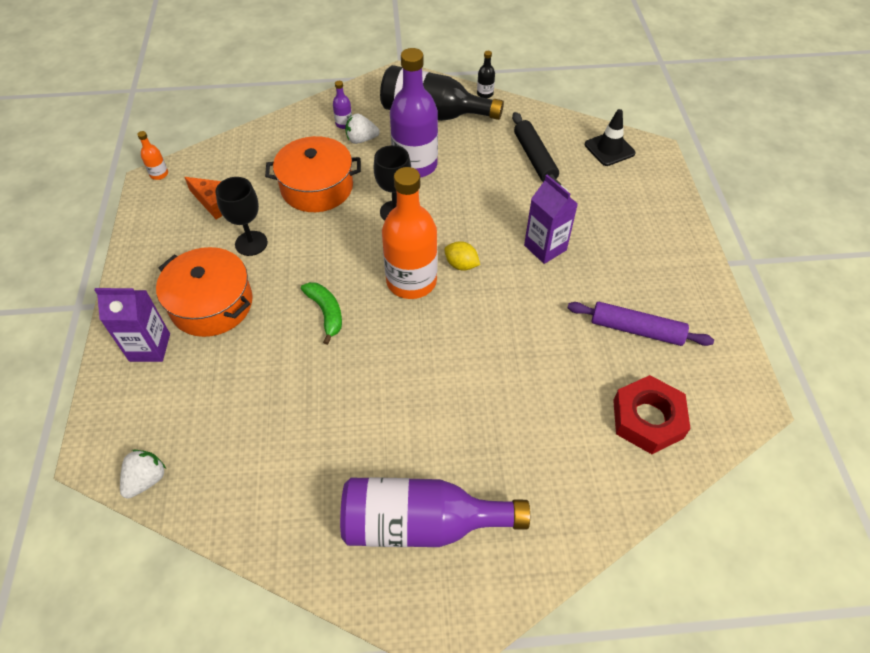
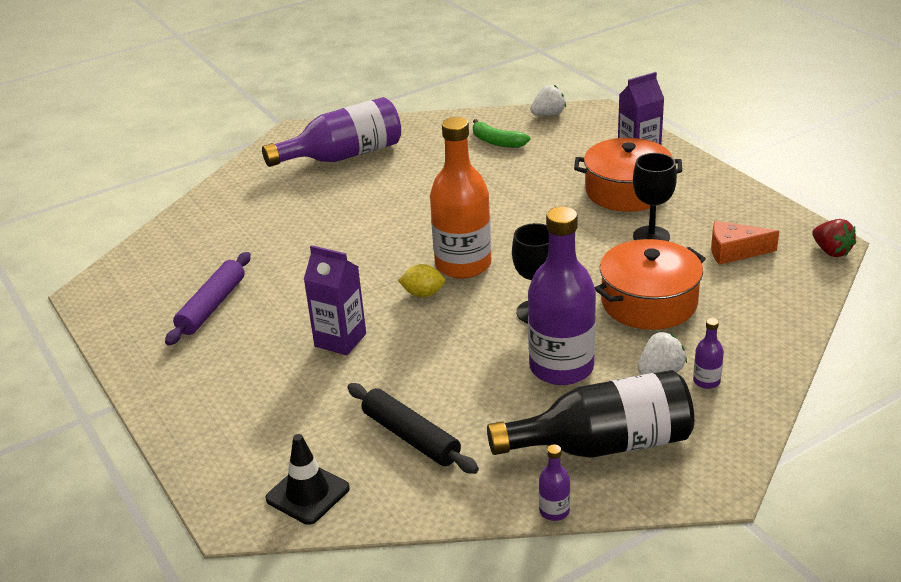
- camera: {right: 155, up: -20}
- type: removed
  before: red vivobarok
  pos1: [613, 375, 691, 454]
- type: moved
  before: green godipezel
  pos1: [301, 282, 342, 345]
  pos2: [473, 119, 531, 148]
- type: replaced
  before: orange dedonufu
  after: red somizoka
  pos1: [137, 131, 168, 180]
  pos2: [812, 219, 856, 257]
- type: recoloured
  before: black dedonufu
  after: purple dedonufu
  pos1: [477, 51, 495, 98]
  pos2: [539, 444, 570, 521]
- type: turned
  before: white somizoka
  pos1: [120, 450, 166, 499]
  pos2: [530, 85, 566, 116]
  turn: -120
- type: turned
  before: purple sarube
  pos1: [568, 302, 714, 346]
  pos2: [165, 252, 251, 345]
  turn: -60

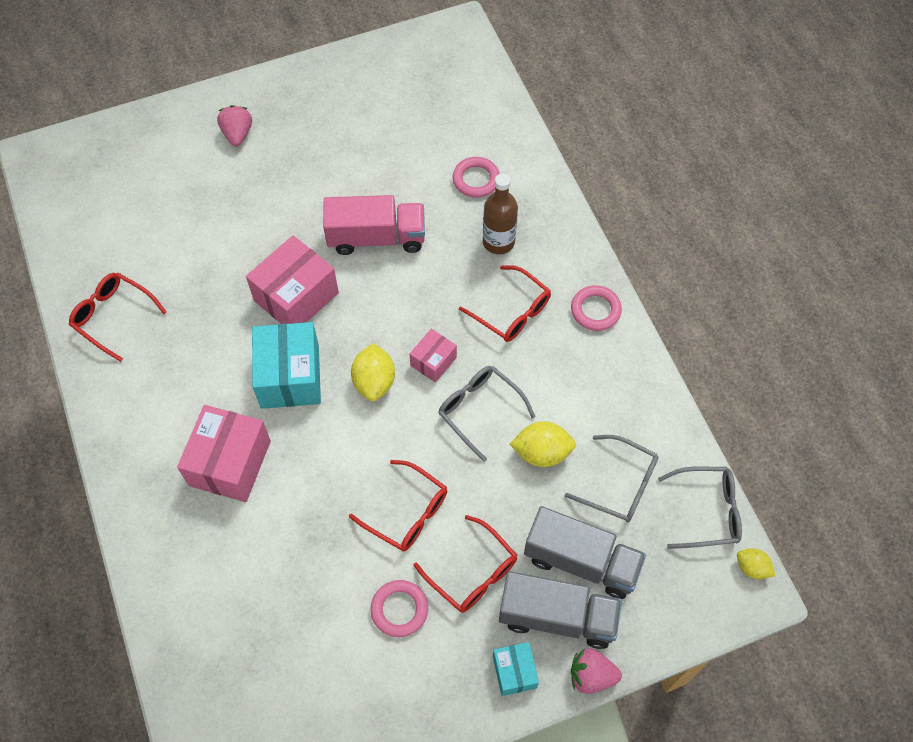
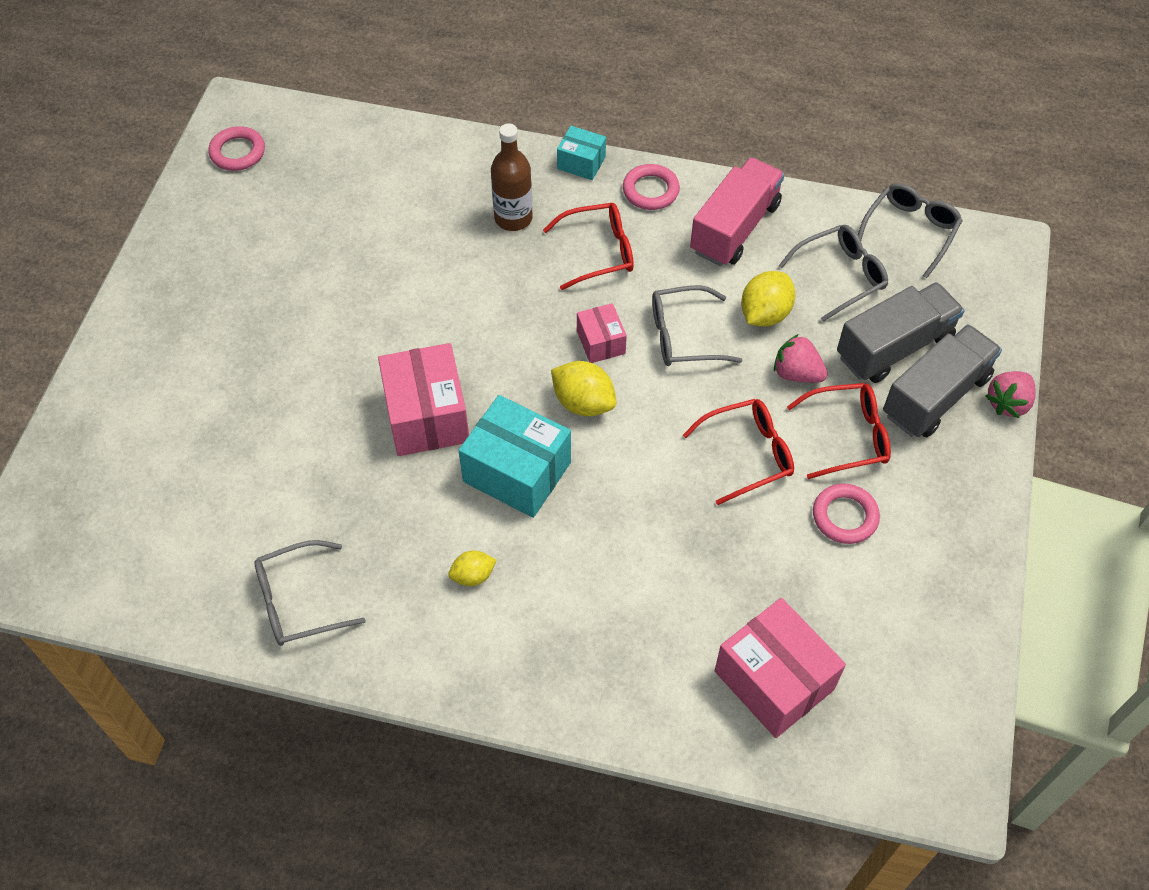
- camera: {right: -55, up: -5}
- type: moved
  before: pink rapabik
  pos1: [177, 405, 271, 502]
  pos2: [715, 598, 846, 738]
- type: moved
  before: pink somizoka
  pos1: [217, 105, 252, 146]
  pos2: [774, 334, 828, 383]
- type: moved
  before: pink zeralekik
  pos1: [323, 195, 425, 255]
  pos2: [690, 157, 785, 266]
- type: moved
  before: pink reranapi
  pos1: [453, 157, 500, 198]
  pos2: [208, 126, 265, 171]
- type: moved
  before: turquoise rapabik
  pos1: [493, 642, 539, 696]
  pos2: [557, 126, 606, 180]
- type: moved
  before: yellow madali
  pos1: [737, 548, 775, 579]
  pos2: [448, 551, 497, 586]
- type: recoloured
  before: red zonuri
  after: grey zonuri
  pos1: [69, 273, 167, 362]
  pos2: [254, 540, 366, 646]

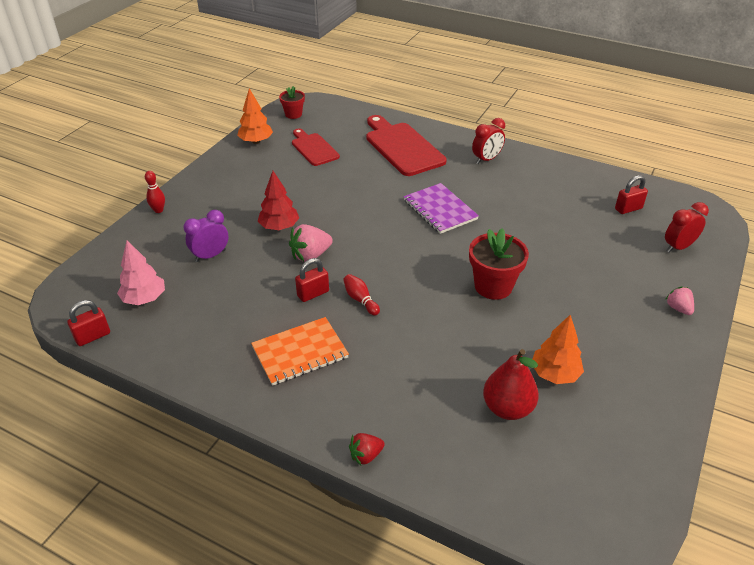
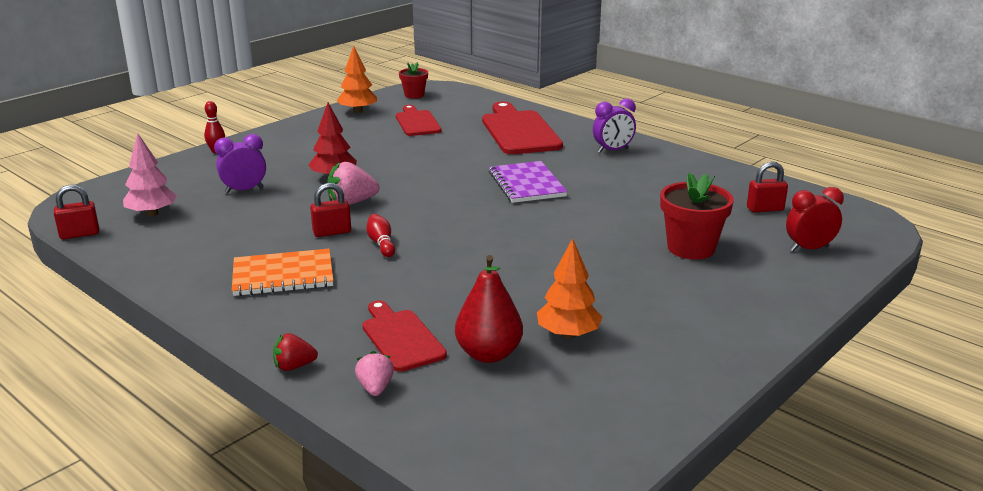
- camera: {right: 15, up: -15}
- type: added
  after: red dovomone
  pos2: [362, 300, 447, 372]
- type: moved
  before: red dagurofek
  pos1: [469, 228, 529, 300]
  pos2: [660, 173, 734, 260]
- type: moved
  before: pink somizoka
  pos1: [665, 286, 694, 315]
  pos2: [355, 351, 394, 396]
- type: recoloured
  before: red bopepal
  after: purple bopepal
  pos1: [472, 118, 505, 164]
  pos2: [593, 99, 636, 153]

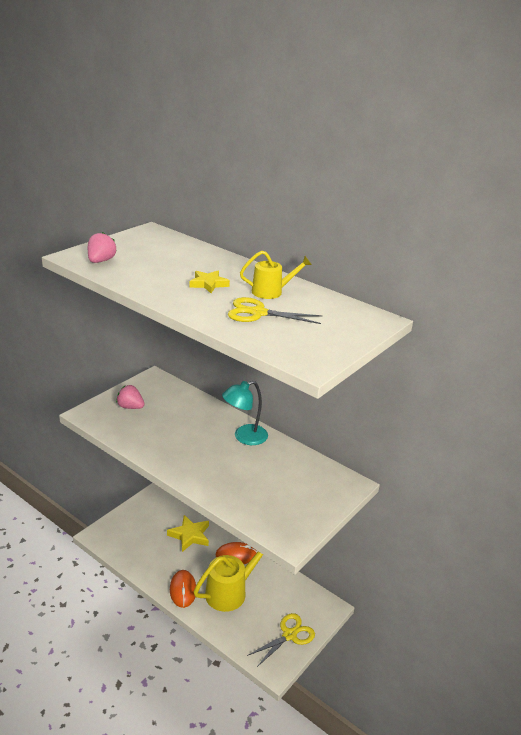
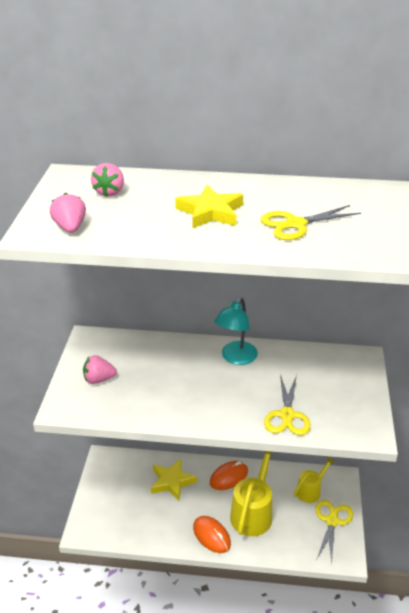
- camera: {right: -30, up: 5}
- type: added
  after: pink somizoka
  pos2: [91, 163, 124, 197]
- type: added
  after: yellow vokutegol
  pos2: [264, 374, 311, 435]
- type: moved
  before: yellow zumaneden
  pos1: [240, 251, 312, 299]
  pos2: [294, 457, 335, 503]
- type: resized
  before: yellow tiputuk
  pos1: [189, 270, 230, 293]
  pos2: [175, 185, 243, 228]
  scale: 1.51

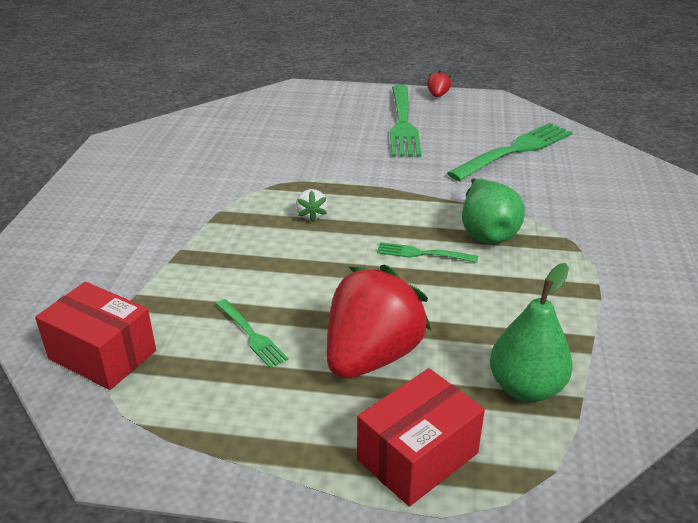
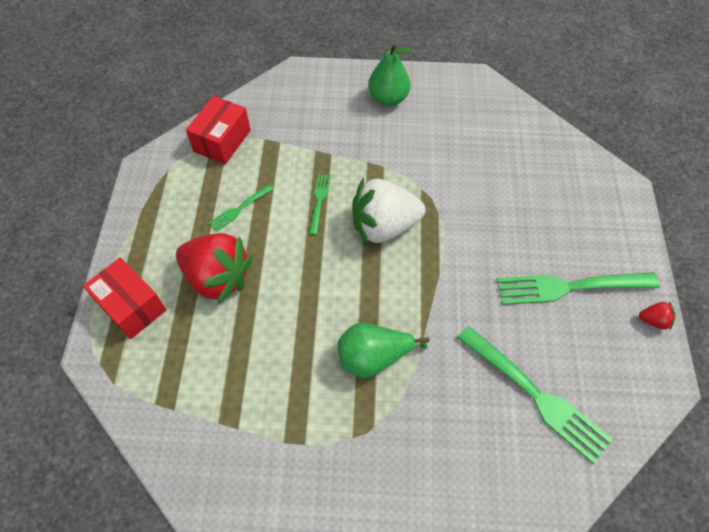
- camera: {right: 85, up: 25}
- type: moved
  before: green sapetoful
  pos1: [377, 242, 478, 263]
  pos2: [309, 174, 331, 235]
- type: moved
  before: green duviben
  pos1: [490, 263, 573, 402]
  pos2: [368, 43, 411, 106]
- type: resized
  before: white somizoka
  pos1: [296, 189, 328, 222]
  pos2: [352, 177, 426, 245]
  scale: 2.45

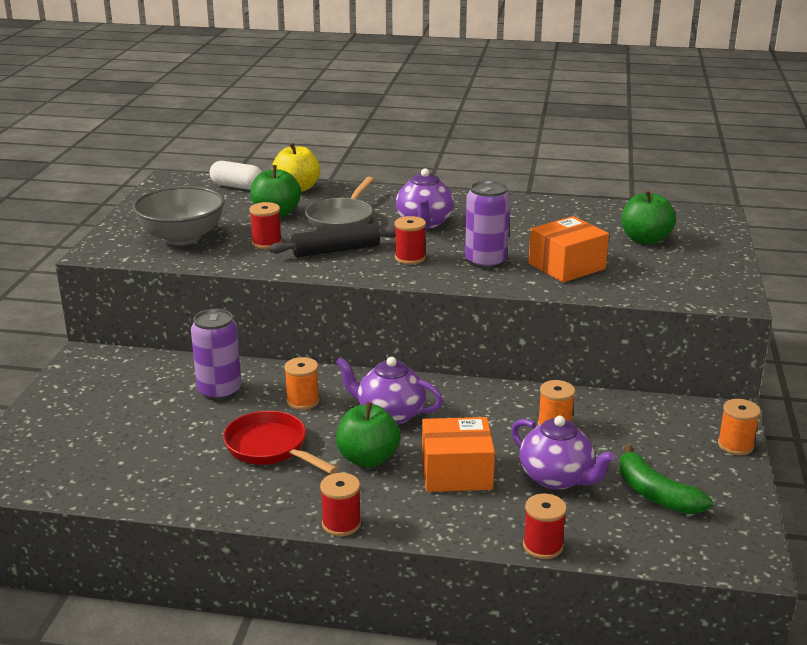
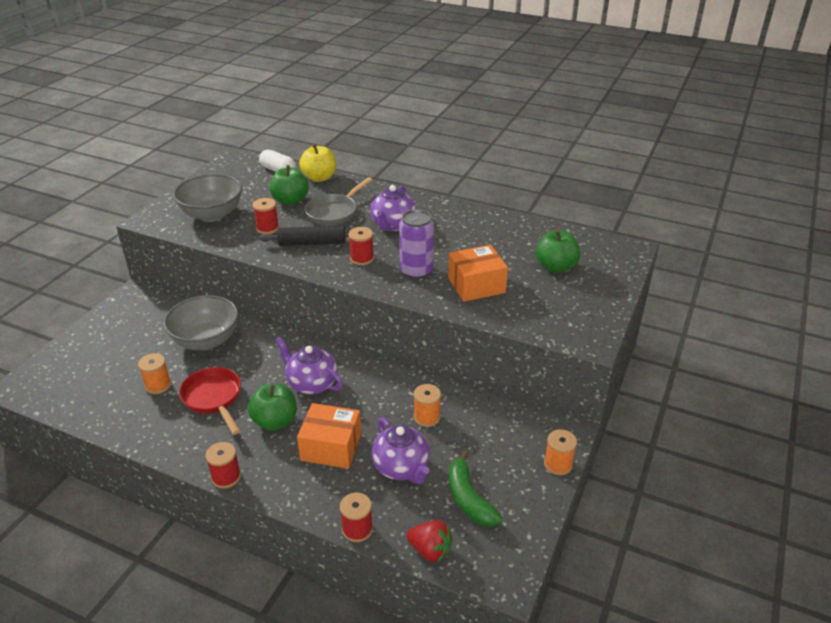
- camera: {right: 15, up: 10}
- type: added
  after: red somizoka
  pos2: [407, 520, 453, 562]
- type: moved
  before: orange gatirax
  pos1: [284, 357, 320, 410]
  pos2: [138, 353, 171, 394]
- type: replaced
  before: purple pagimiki
  after: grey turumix
  pos1: [191, 309, 242, 401]
  pos2: [163, 295, 238, 350]

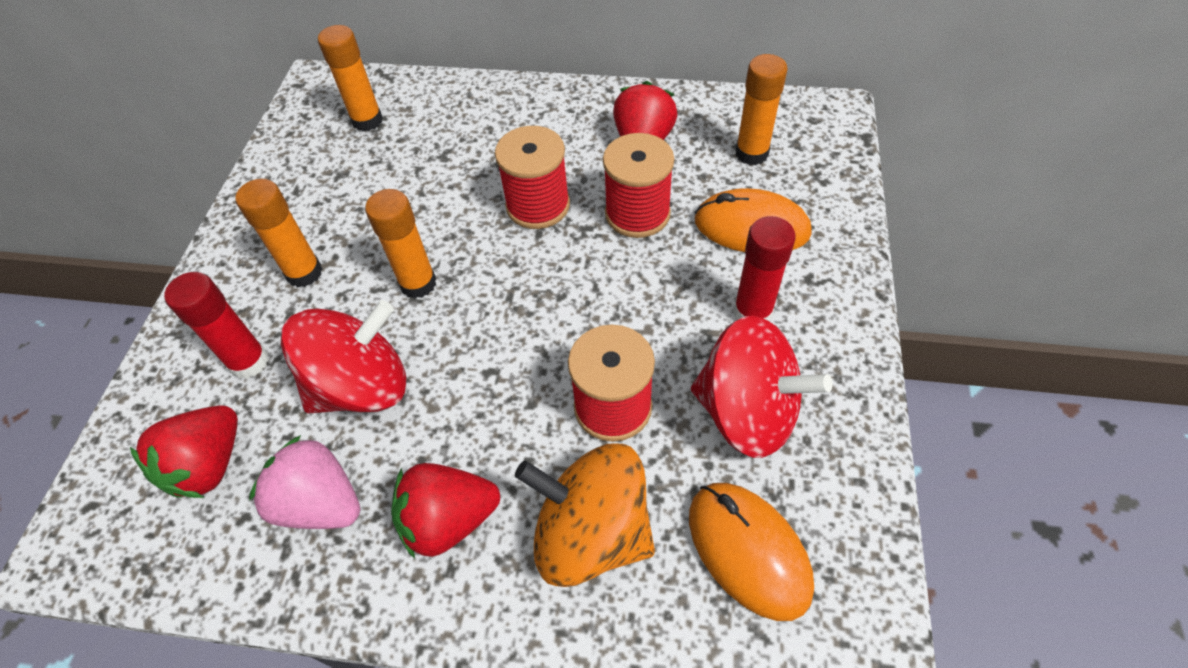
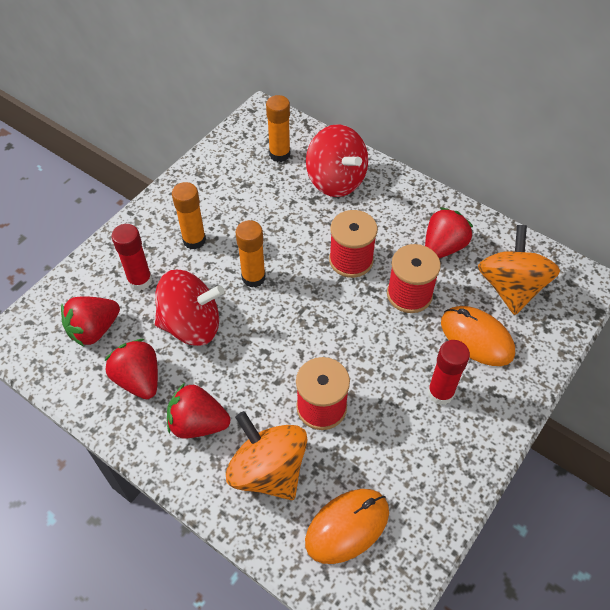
- camera: {right: 25, up: 0}
- type: moved
  before: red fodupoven
  pos1: [691, 316, 833, 458]
  pos2: [306, 124, 368, 197]
- type: replaced
  before: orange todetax
  after: orange fodupoven
  pos1: [735, 54, 788, 165]
  pos2: [478, 225, 560, 315]
- type: recoloured
  before: pink somizoka
  after: red somizoka
  pos1: [249, 435, 360, 529]
  pos2: [104, 339, 158, 399]
- type: turned
  before: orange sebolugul
  pos1: [689, 483, 814, 621]
  pos2: [305, 489, 389, 564]
  turn: 60

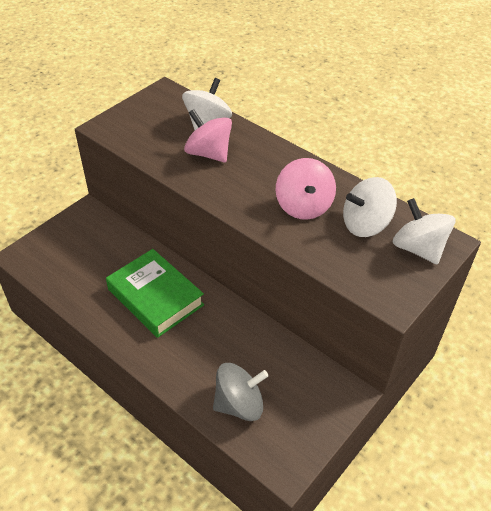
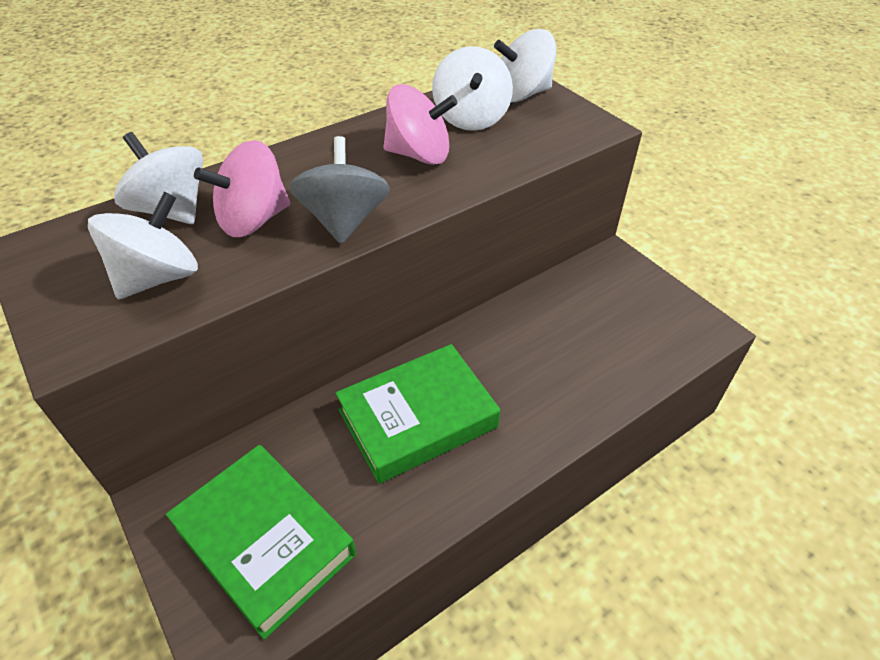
- camera: {right: -75, up: 0}
- type: added
  after: white fodupoven
  pos2: [88, 192, 198, 299]
- type: added
  after: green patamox
  pos2: [166, 445, 356, 640]
- type: moved
  before: grey fodupoven
  pos1: [213, 363, 268, 421]
  pos2: [290, 136, 390, 244]

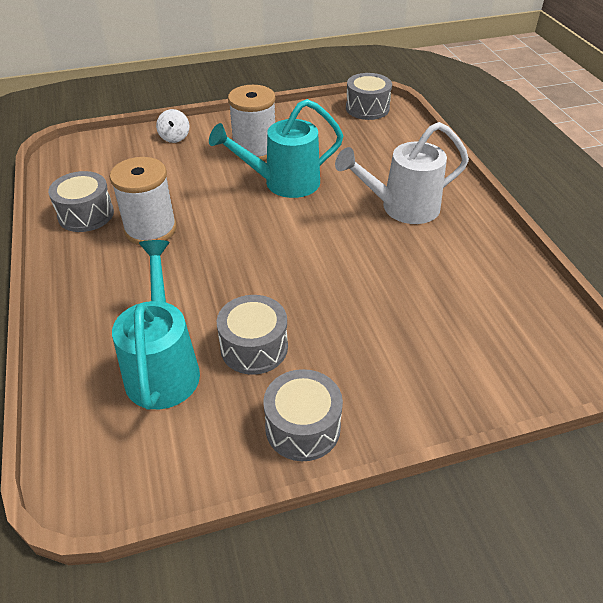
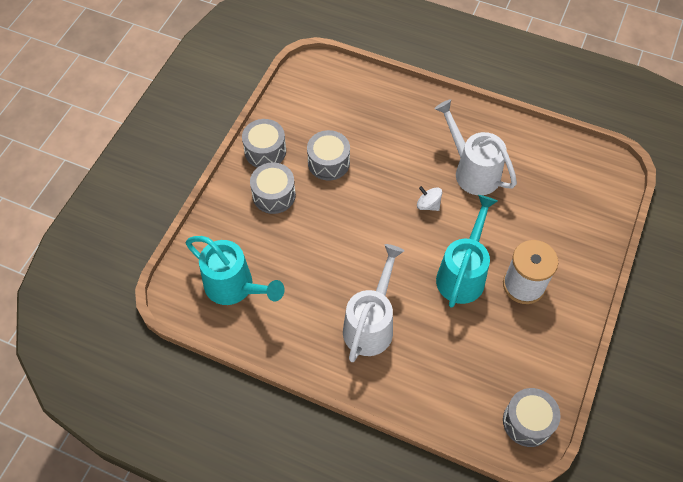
- camera: {right: 130, up: 15}
- type: moved
  before: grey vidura
  pos1: [48, 171, 114, 232]
  pos2: [250, 162, 296, 214]
- type: moved
  before: turquoise zumaneden
  pos1: [112, 240, 200, 410]
  pos2: [186, 236, 285, 305]
- type: moved
  before: white fodupoven
  pos1: [156, 109, 189, 143]
  pos2: [417, 186, 442, 211]
- type: replaced
  before: white gatirax
  after: white zumaneden
  pos1: [110, 157, 177, 245]
  pos2: [434, 99, 517, 195]

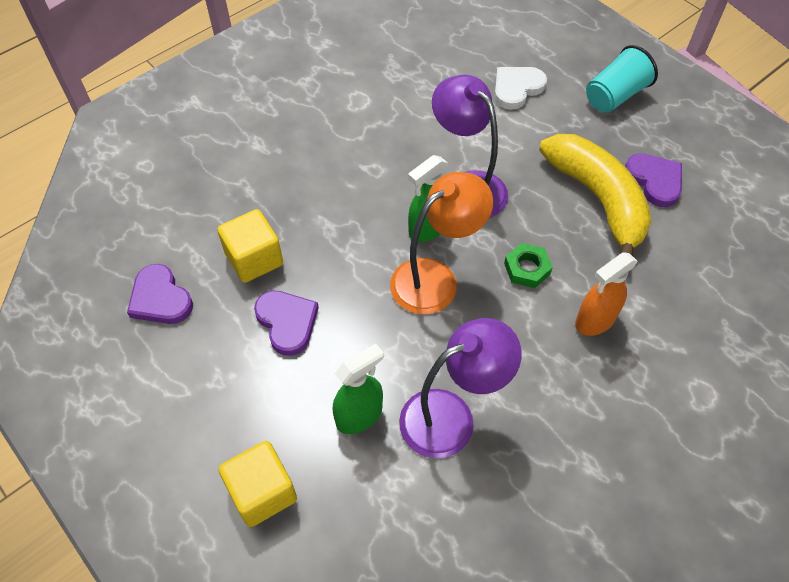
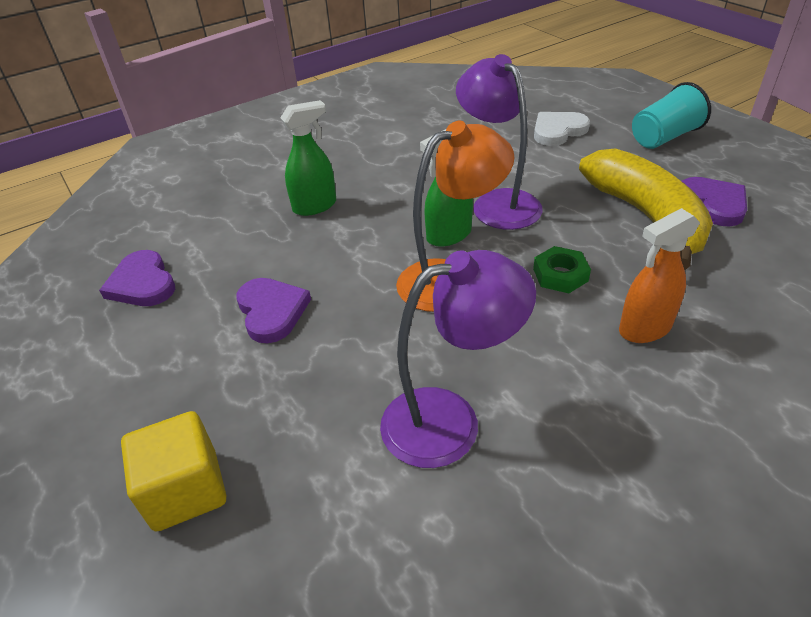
- camera: {right: 10, up: -15}
- type: removed
  before: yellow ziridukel
  pos1: [217, 209, 283, 283]
- type: moved
  before: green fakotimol
  pos1: [333, 344, 384, 434]
  pos2: [280, 100, 336, 216]

